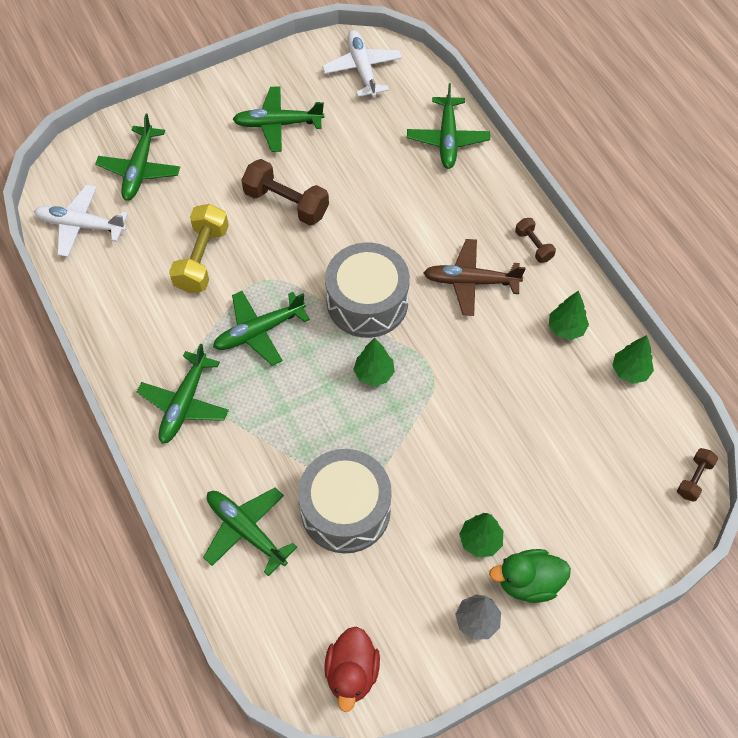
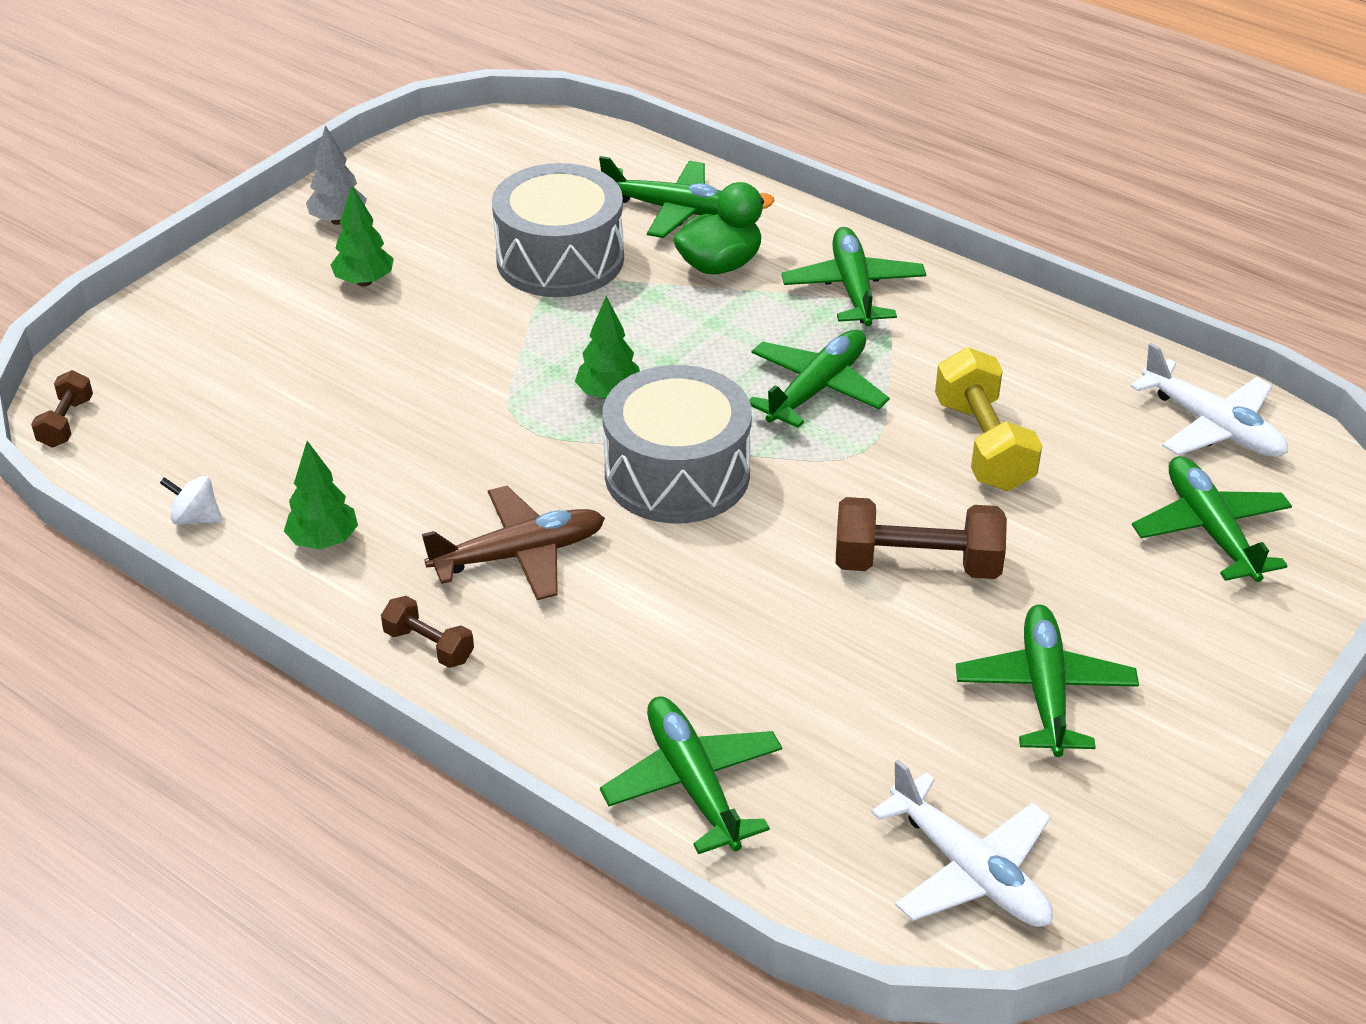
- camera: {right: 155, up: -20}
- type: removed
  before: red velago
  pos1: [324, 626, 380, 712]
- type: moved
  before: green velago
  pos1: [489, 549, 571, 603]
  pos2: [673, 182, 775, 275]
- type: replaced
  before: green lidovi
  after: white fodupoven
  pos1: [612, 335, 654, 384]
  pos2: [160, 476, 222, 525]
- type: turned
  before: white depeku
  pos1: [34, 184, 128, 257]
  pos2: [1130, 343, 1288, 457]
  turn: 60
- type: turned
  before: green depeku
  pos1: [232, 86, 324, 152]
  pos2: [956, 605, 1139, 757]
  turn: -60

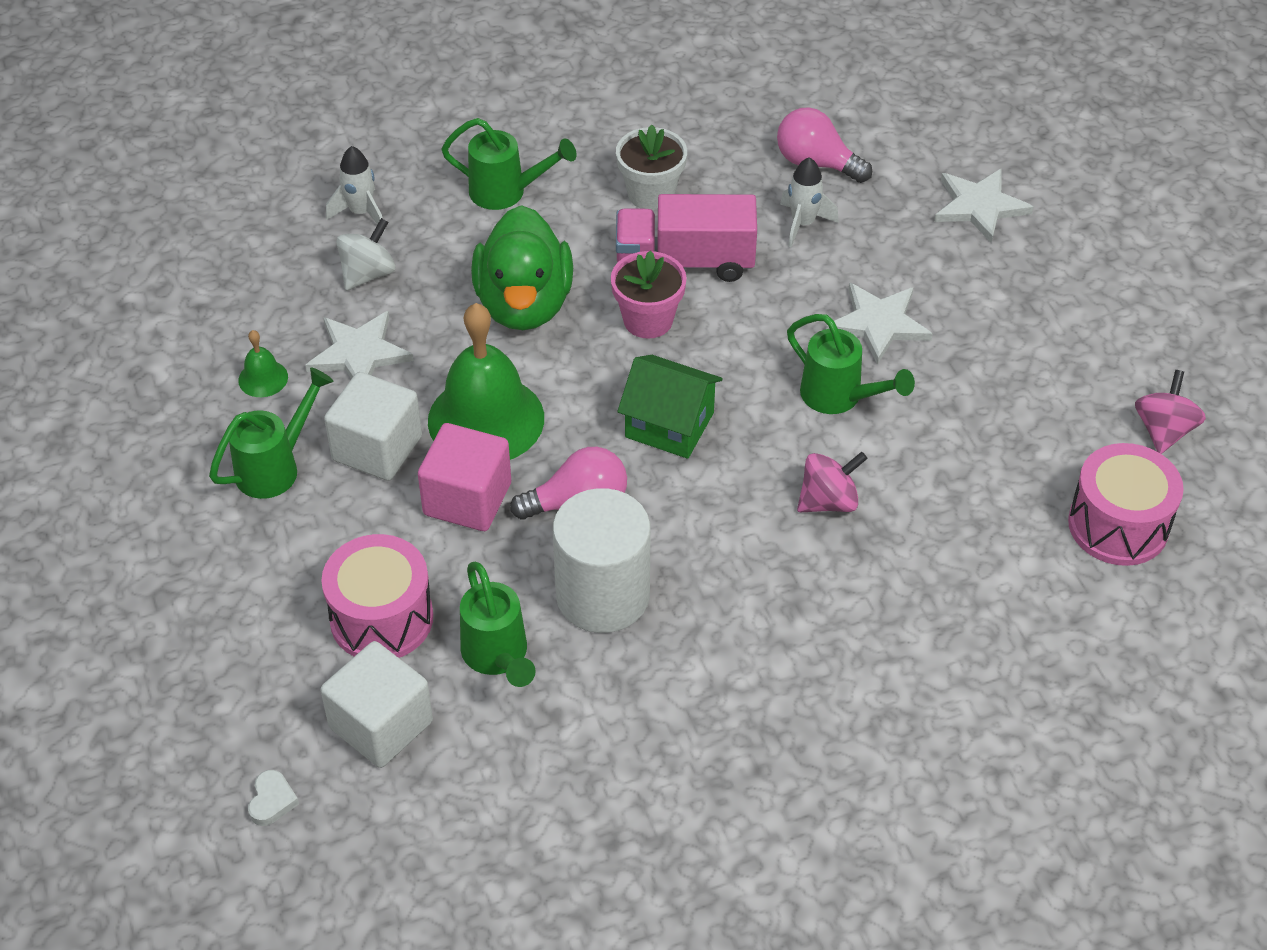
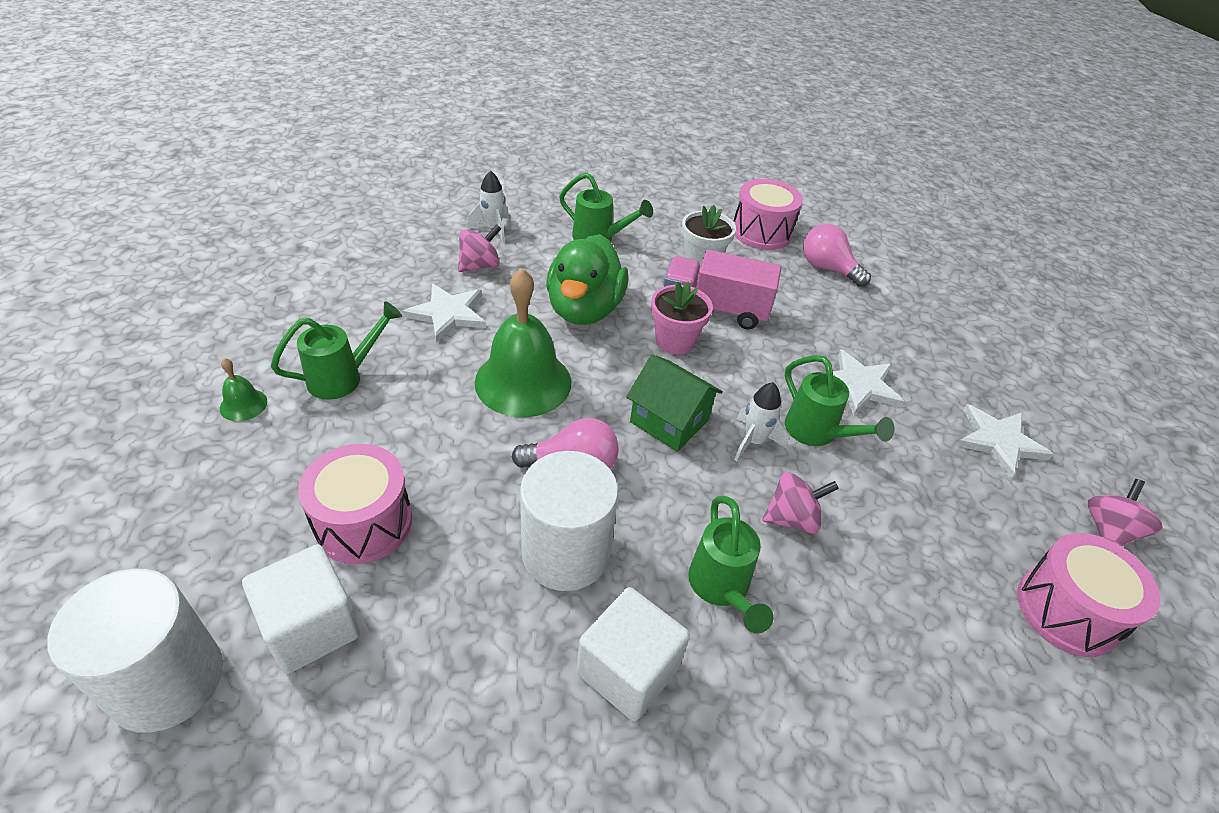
- camera: {right: 10, up: -5}
- type: removed
  before: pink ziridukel
  pos1: [418, 423, 511, 531]
- type: added
  after: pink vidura
  pos2: [733, 179, 803, 250]
- type: moved
  before: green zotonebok
  pos1: [238, 330, 288, 397]
  pos2: [220, 358, 267, 421]
- type: moved
  before: white ziridukel
  pos1: [324, 372, 422, 481]
  pos2: [577, 587, 690, 721]
- type: moved
  before: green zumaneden
  pos1: [460, 561, 536, 687]
  pos2: [688, 496, 774, 634]
- type: moved
  before: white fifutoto
  pos1: [780, 157, 839, 247]
  pos2: [735, 382, 789, 461]
- type: moved
  before: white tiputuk
  pos1: [934, 168, 1034, 243]
  pos2: [956, 404, 1053, 479]
- type: replaced
  before: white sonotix
  after: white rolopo
  pos1: [248, 770, 299, 826]
  pos2: [47, 569, 223, 733]
- type: recoloured
  before: white fodupoven
  after: pink fodupoven
  pos1: [336, 218, 395, 291]
  pos2: [458, 225, 501, 272]

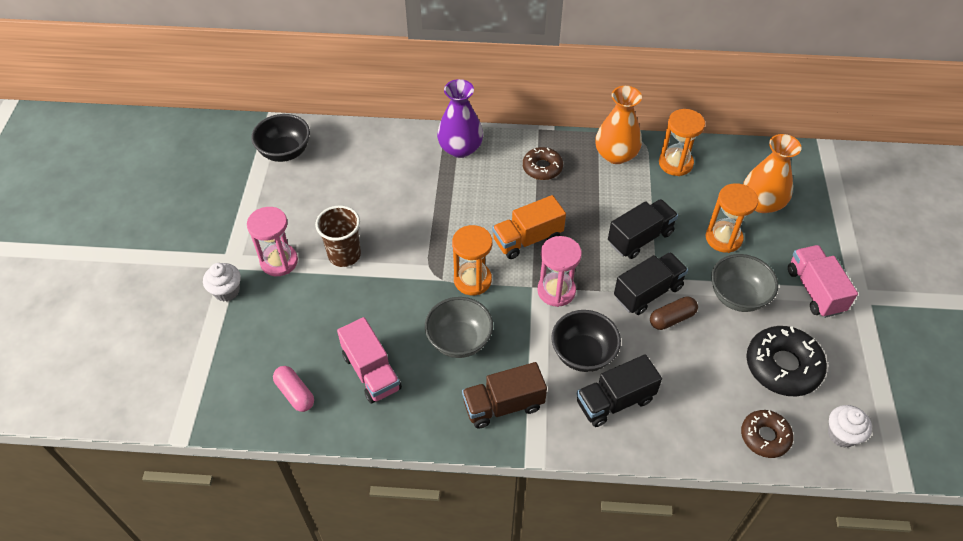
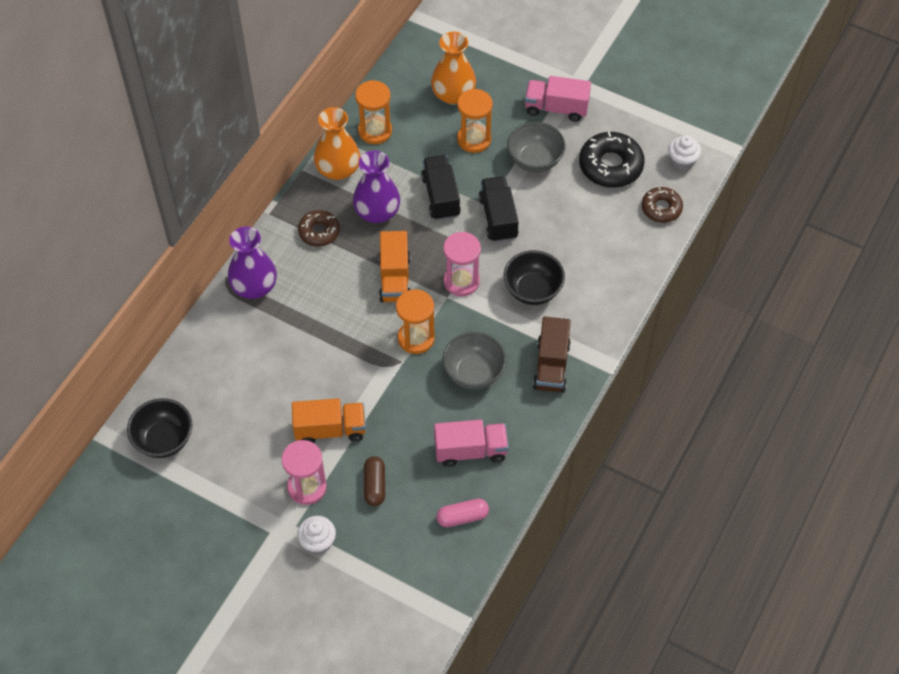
- camera: {right: -65, up: 5}
- type: removed
  before: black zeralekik
  pos1: [577, 354, 662, 427]
- type: added
  after: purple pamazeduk
  pos2: [353, 151, 400, 223]
- type: moved
  before: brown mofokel
  pos1: [650, 296, 698, 330]
  pos2: [364, 456, 385, 506]
- type: replaced
  before: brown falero
  after: orange zeralekik
  pos1: [315, 205, 361, 267]
  pos2: [292, 398, 366, 443]

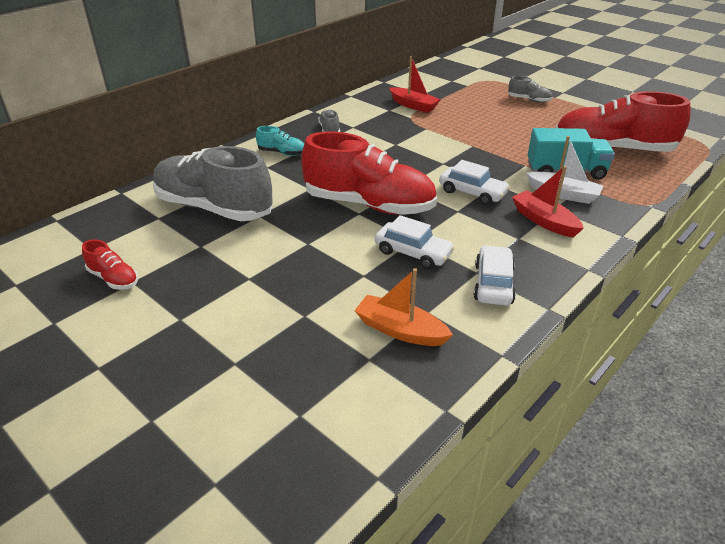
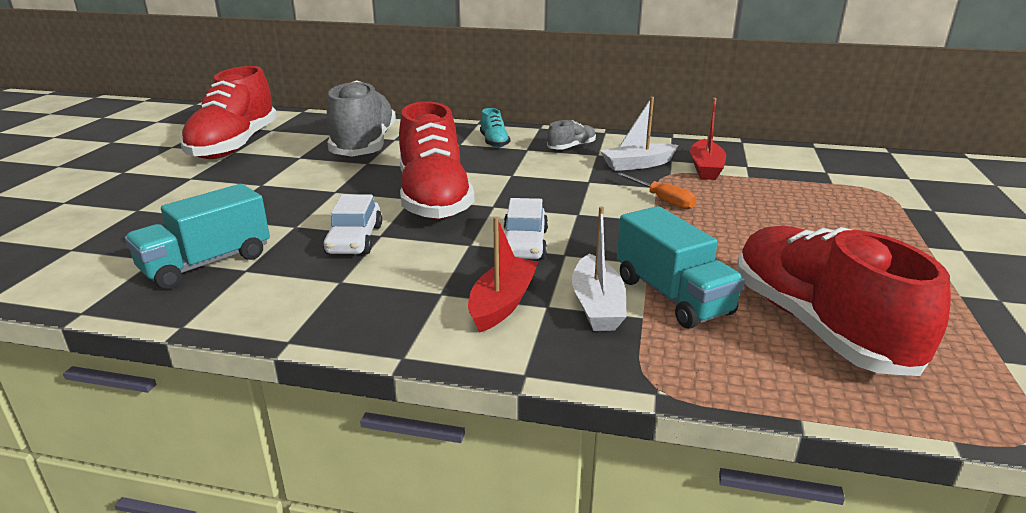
- camera: {right: 60, up: -10}
- type: removed
  before: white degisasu
  pos1: [474, 245, 516, 306]
- type: removed
  before: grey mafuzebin
  pos1: [508, 76, 553, 102]
- type: added
  after: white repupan
  pos2: [600, 97, 679, 171]
- type: added
  after: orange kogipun
  pos2: [617, 173, 696, 210]
- type: replaced
  before: orange repupan
  after: turquoise zeralekik
  pos1: [354, 268, 453, 346]
  pos2: [125, 184, 270, 289]
- type: resized
  before: red mafuzebin
  pos1: [82, 239, 138, 290]
  pos2: [180, 66, 277, 159]
  scale: 2.32

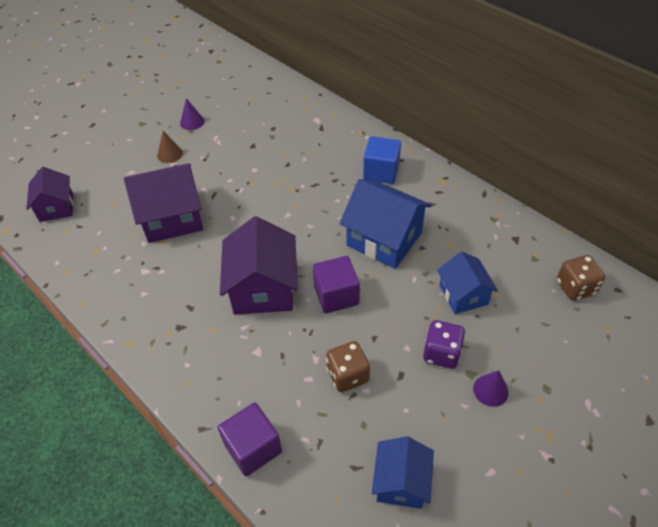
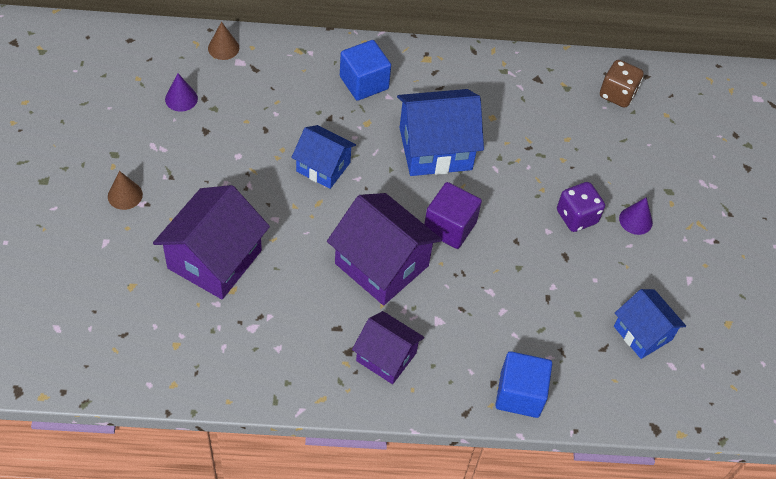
- camera: {right: -50, up: 5}
- type: removed
  before: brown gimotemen
  pos1: [326, 341, 370, 392]
- type: added
  after: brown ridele
  pos2: [208, 22, 239, 60]
- type: moved
  before: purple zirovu
  pos1: [26, 167, 74, 222]
  pos2: [352, 311, 424, 384]
- type: moved
  before: purple ridele
  pos1: [180, 98, 204, 130]
  pos2: [165, 73, 198, 112]
- type: moved
  before: blue zirovu
  pos1: [437, 252, 498, 314]
  pos2: [291, 125, 356, 189]
- type: recoloured
  before: purple ziridukel
  after: blue ziridukel
  pos1: [218, 403, 282, 476]
  pos2: [495, 351, 552, 418]

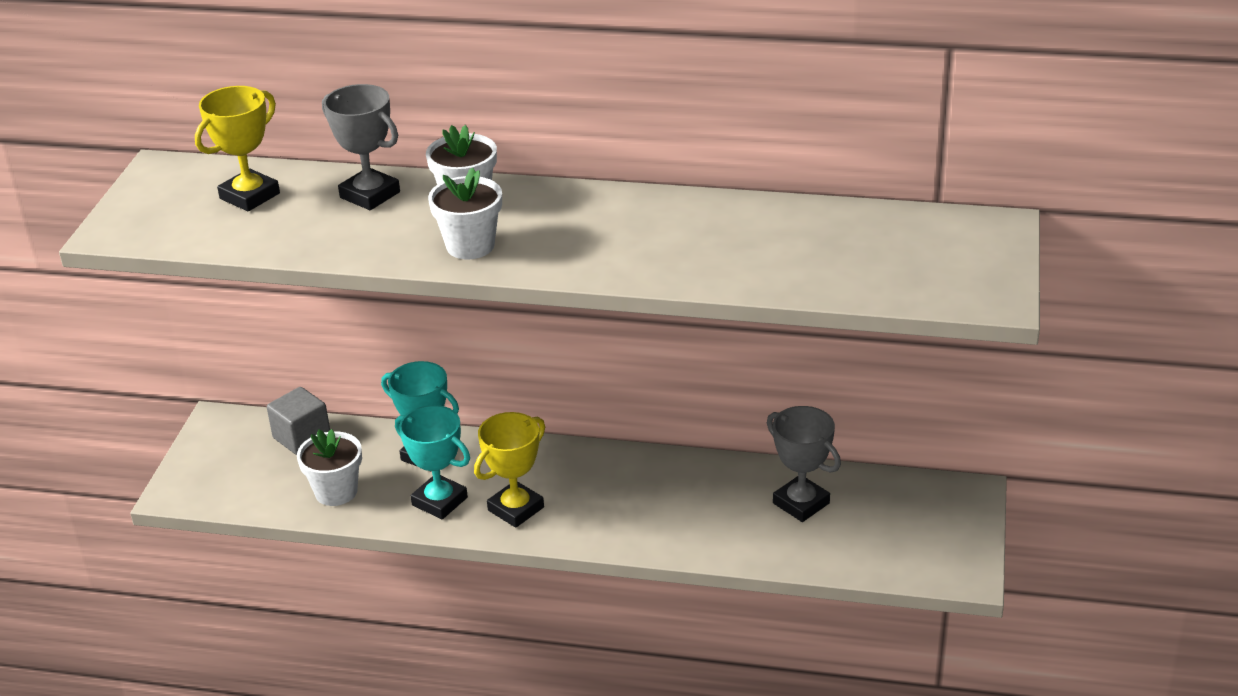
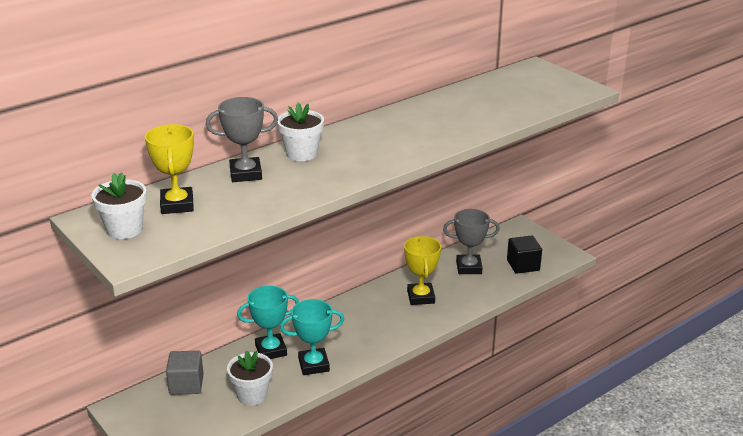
- camera: {right: -50, up: -5}
- type: added
  after: black ziridukel
  pos2: [507, 235, 542, 274]
- type: moved
  before: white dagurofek
  pos1: [428, 167, 502, 259]
  pos2: [92, 172, 147, 239]
- type: moved
  before: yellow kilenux
  pos1: [474, 412, 545, 528]
  pos2: [404, 236, 441, 305]

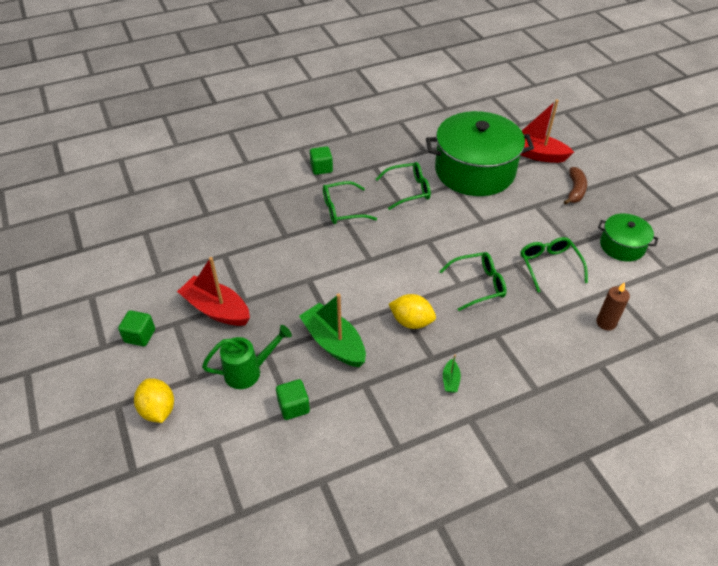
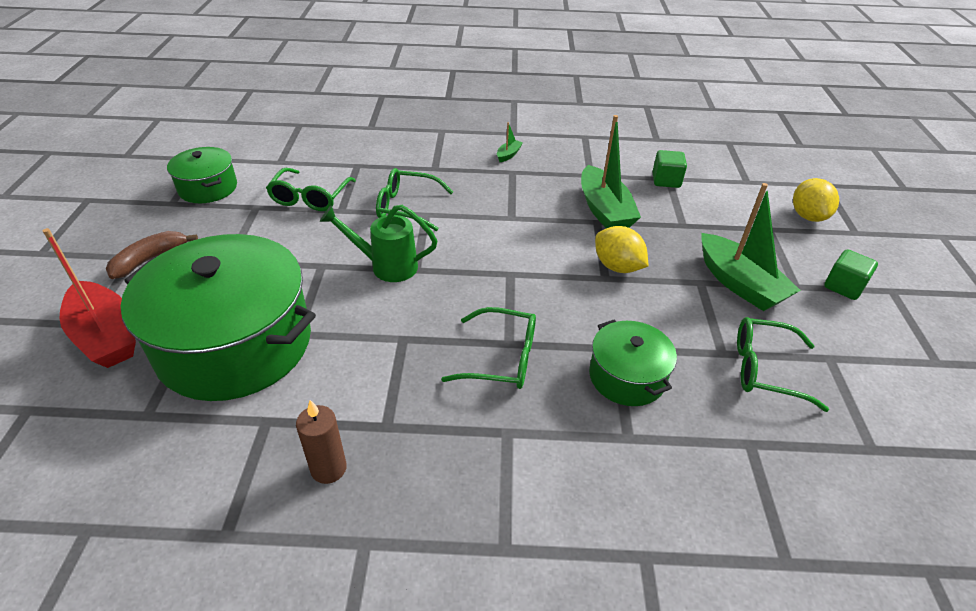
- camera: {right: -155, up: -5}
- type: removed
  before: green ziridukel
  pos1: [310, 146, 333, 175]
- type: added
  after: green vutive
  pos2: [589, 320, 677, 406]
- type: moved
  before: green zumaneden
  pos1: [202, 325, 292, 389]
  pos2: [320, 205, 438, 282]
- type: moved
  before: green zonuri
  pos1: [376, 162, 431, 210]
  pos2: [737, 317, 829, 412]
- type: moved
  before: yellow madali
  pos1: [389, 294, 436, 329]
  pos2: [595, 226, 648, 273]
- type: moved
  before: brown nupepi
  pos1: [596, 282, 630, 331]
  pos2: [296, 400, 347, 484]
- type: recoloured
  before: red repupan
  after: green repupan
  pos1: [177, 257, 250, 326]
  pos2: [701, 183, 801, 311]

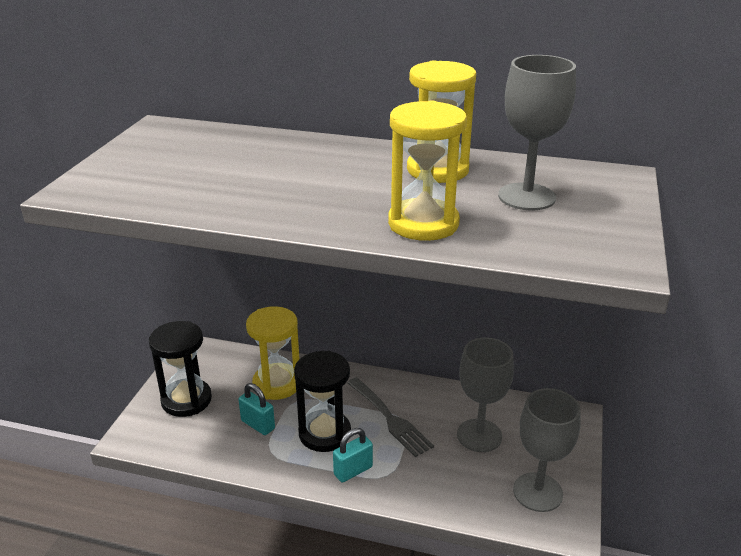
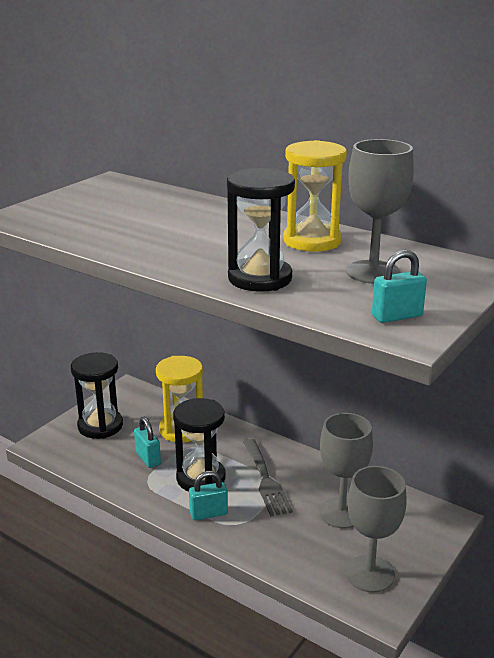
- camera: {right: 20, up: -5}
- type: added
  after: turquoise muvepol
  pos2: [372, 250, 427, 323]
- type: recoloured
  before: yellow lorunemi
  after: black lorunemi
  pos1: [388, 100, 467, 241]
  pos2: [227, 168, 295, 292]

